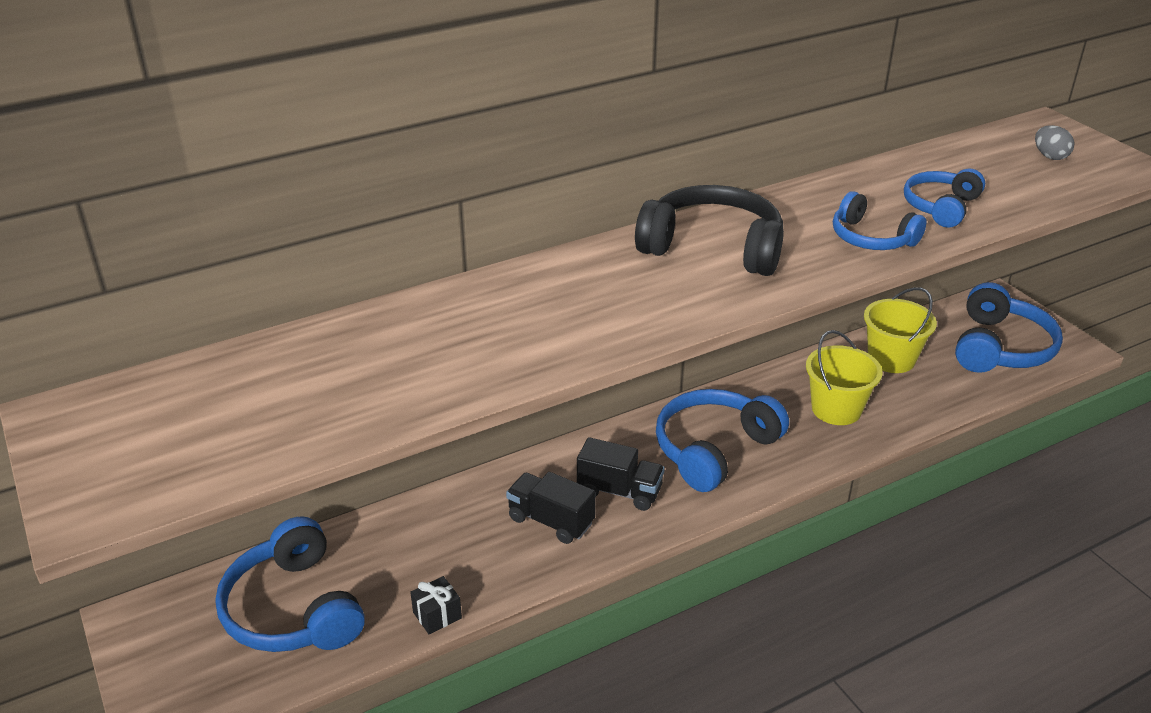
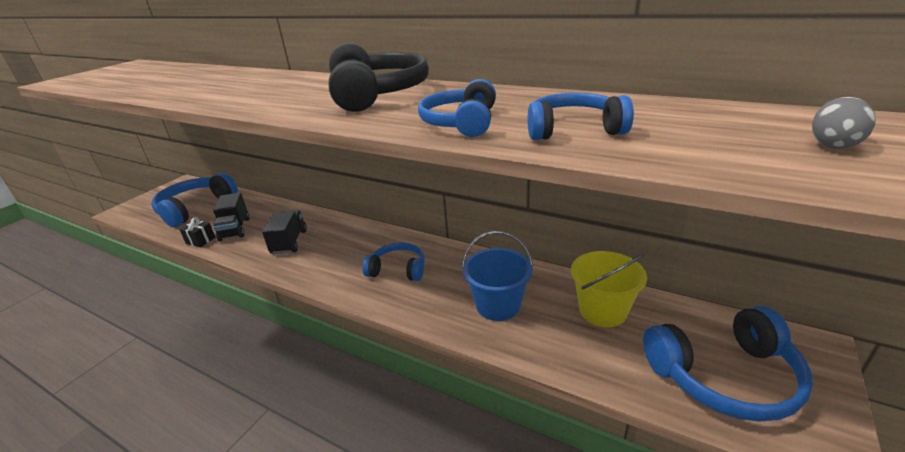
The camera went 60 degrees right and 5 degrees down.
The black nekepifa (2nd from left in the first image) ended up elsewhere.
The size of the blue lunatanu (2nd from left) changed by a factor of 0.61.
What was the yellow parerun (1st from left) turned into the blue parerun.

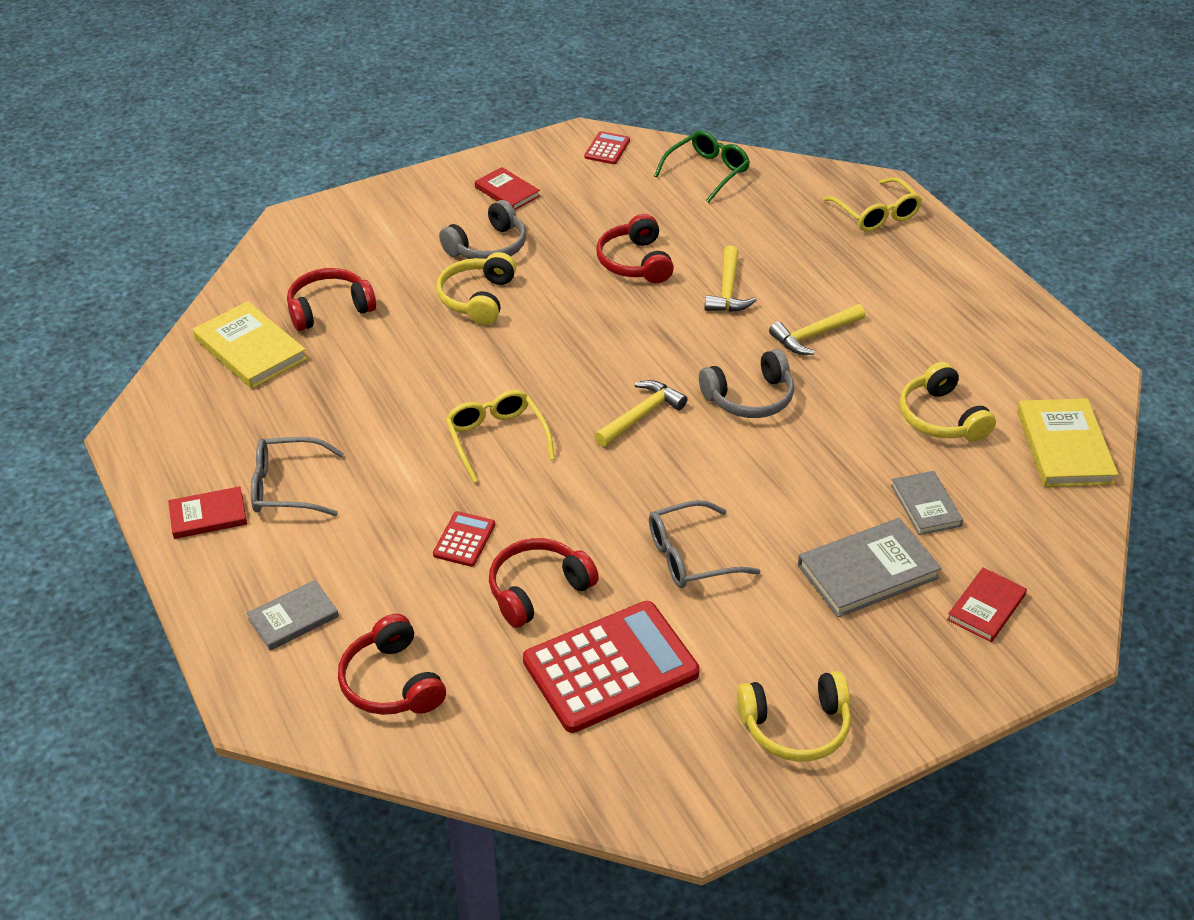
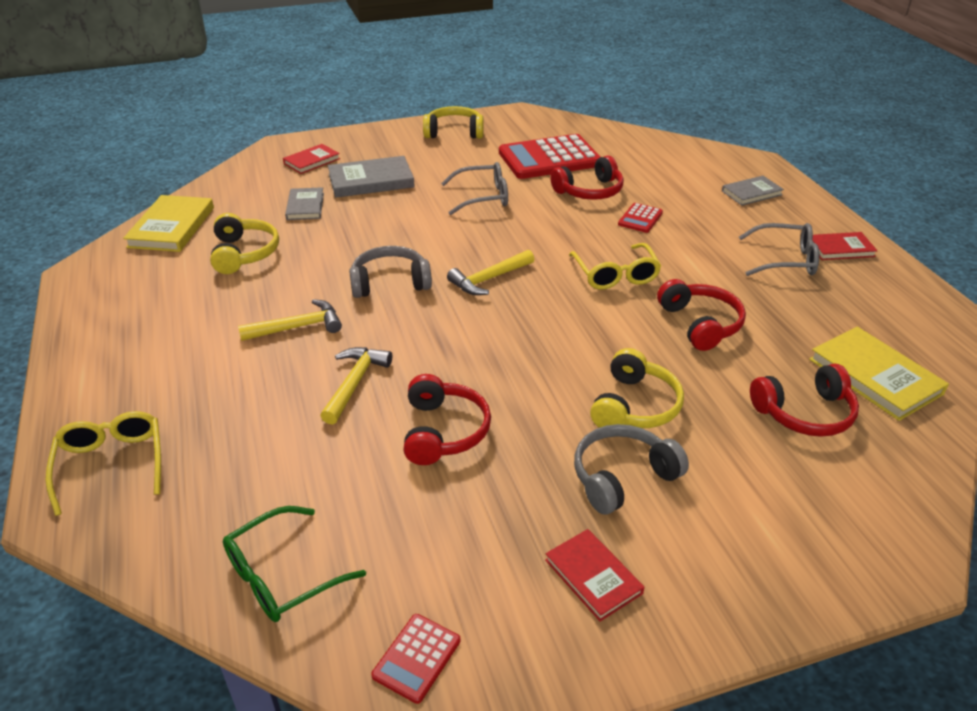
The camera went 170 degrees left and 5 degrees down.
The red lunatanu (2nd from left in the first image) ended up elsewhere.

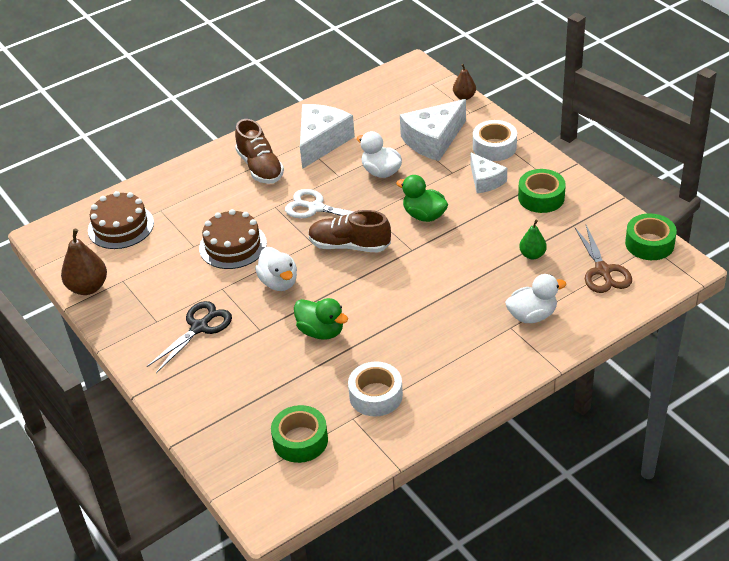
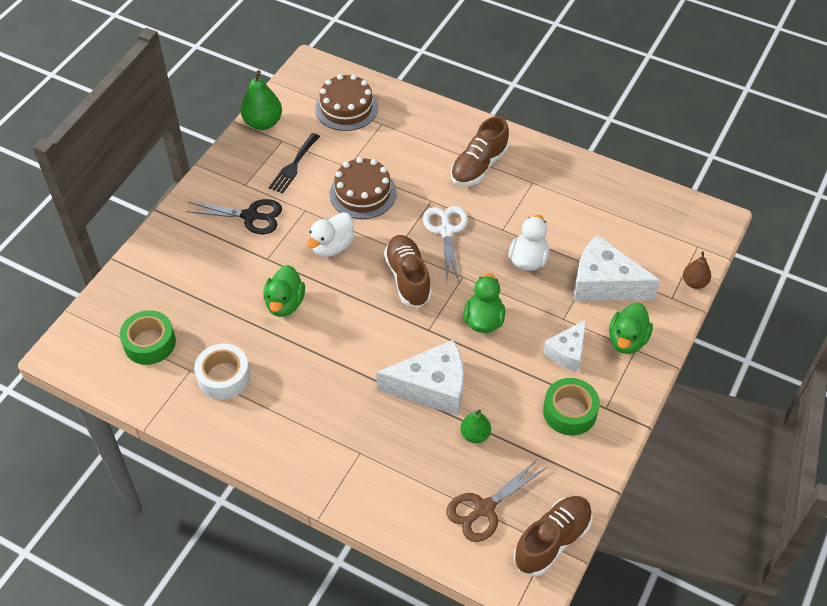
The camera went 60 degrees right and 10 degrees up.
What was the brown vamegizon (1st from left) turned into the green vamegizon (1st from left).
The second view gained the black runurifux.
The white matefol (1st from left) ended up elsewhere.
Where the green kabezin (3rd from left) stood, the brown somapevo (3rd from left) came to stand.
Where the white kabezin (2nd from left) stood, the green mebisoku (3rd from left) came to stand.
The second view lost the white mebisoku (3rd from left).

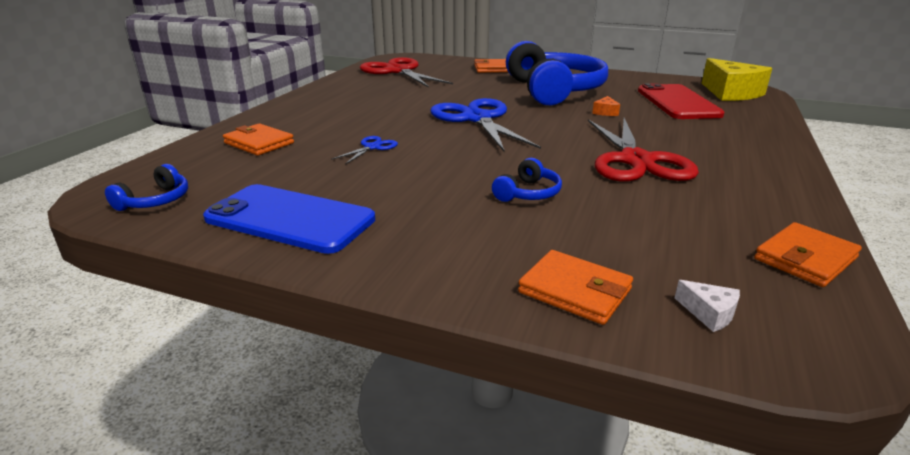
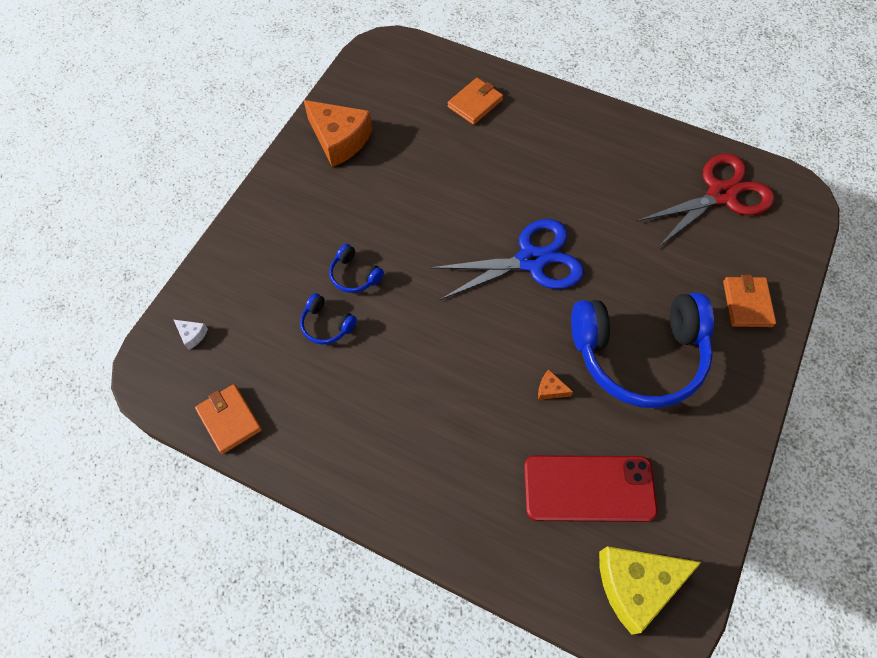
The camera went 95 degrees right and 35 degrees up.
The white matefol ended up facing another way, 105 degrees counterclockwise from before.
The blue lunatanu (1st from left) ended up elsewhere.
Where the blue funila stood, the orange matefol (1st from left) came to stand.
The second view lost the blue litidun (1st from left).
The second view lost the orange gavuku (3rd from left).
The second view lost the red litidun (2nd from left).

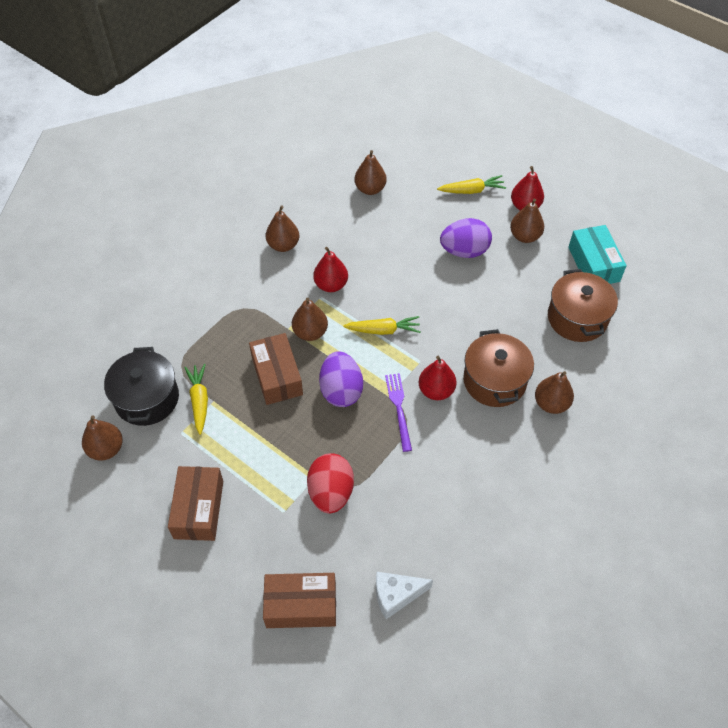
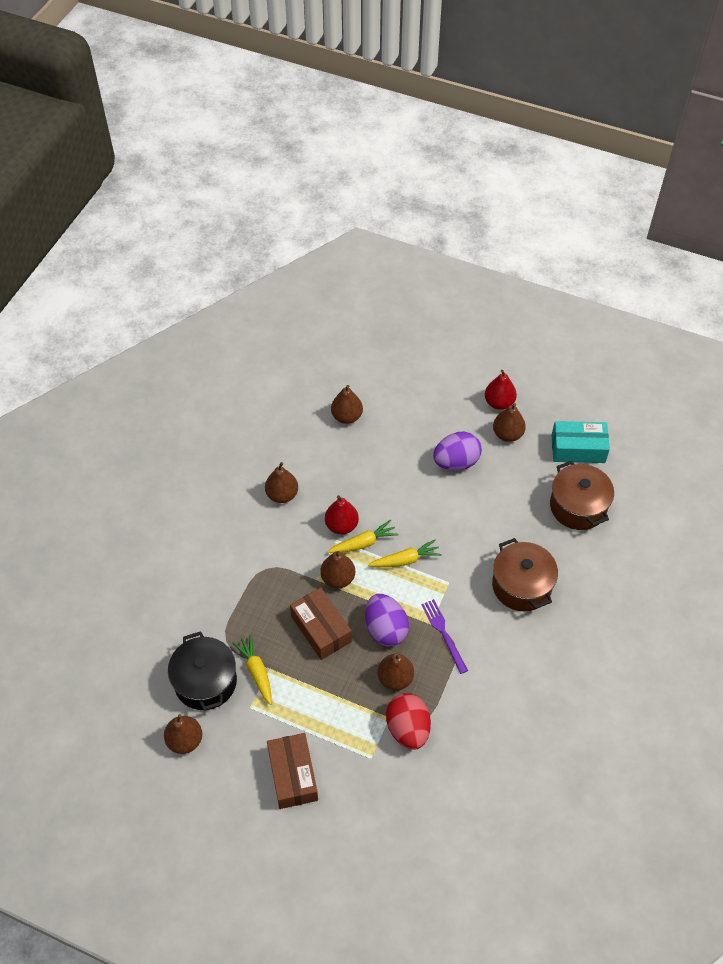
The camera went 15 degrees left and 0 degrees up.
The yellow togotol (3rd from left in the first image) ended up elsewhere.
The brown vamegizon (6th from left in the first image) ended up elsewhere.
The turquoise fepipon ended up facing another way, 60 degrees counterclockwise from before.
The second view lost the brown fepipon (3rd from left).
The second view lost the white matefol.
The second view lost the red vamegizon (2nd from left).

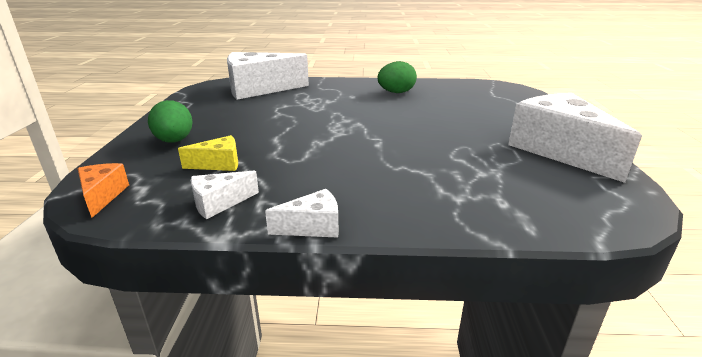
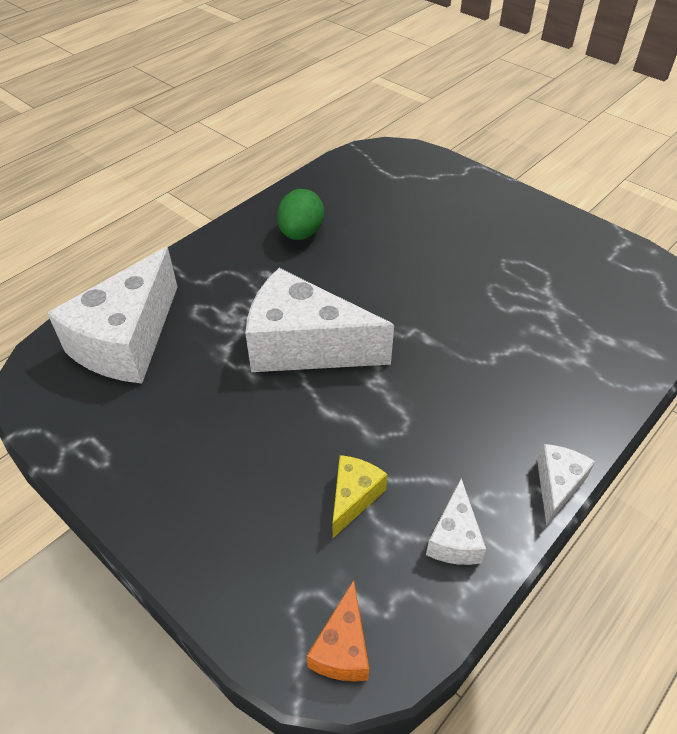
The camera went 50 degrees left and 20 degrees up.
The white matefol (4th from left in the first image) ended up elsewhere.
The orange matefol ended up facing another way, 105 degrees counterclockwise from before.
The second view lost the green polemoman (1st from left).

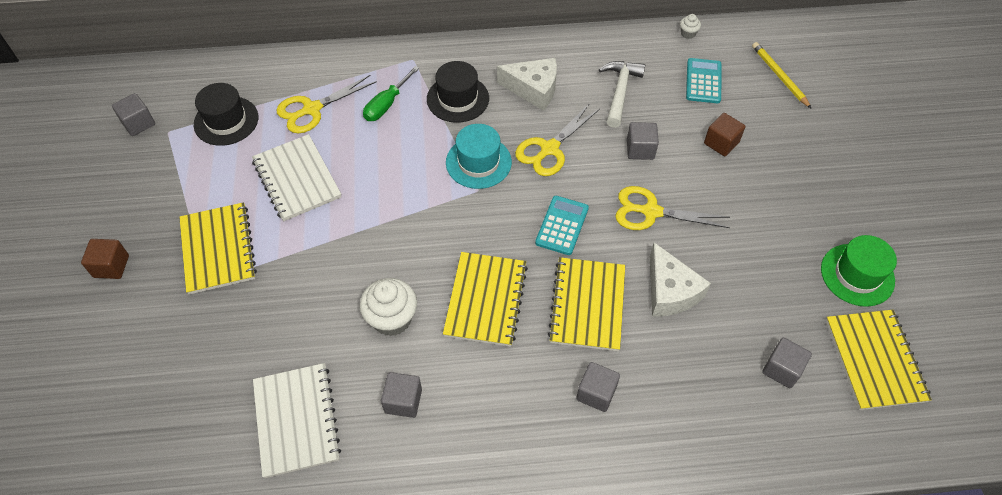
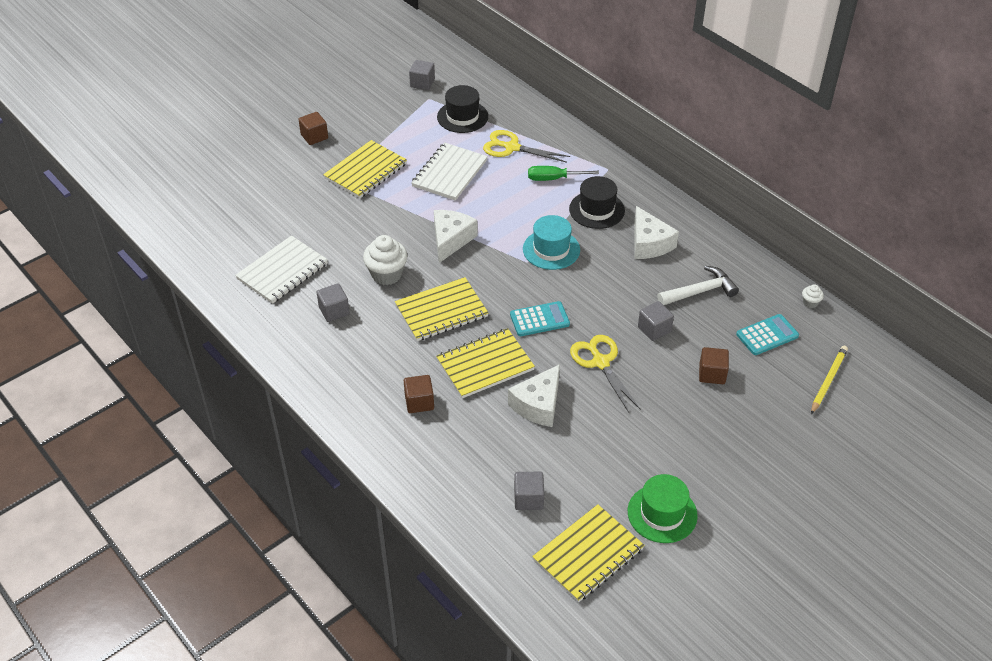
The camera went 55 degrees right and 10 degrees down.
What was the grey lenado (3rd from left) turned into the brown lenado (2nd from left).
The second view gained the white matefol (1st from left).
The second view lost the yellow litidun (2nd from left).

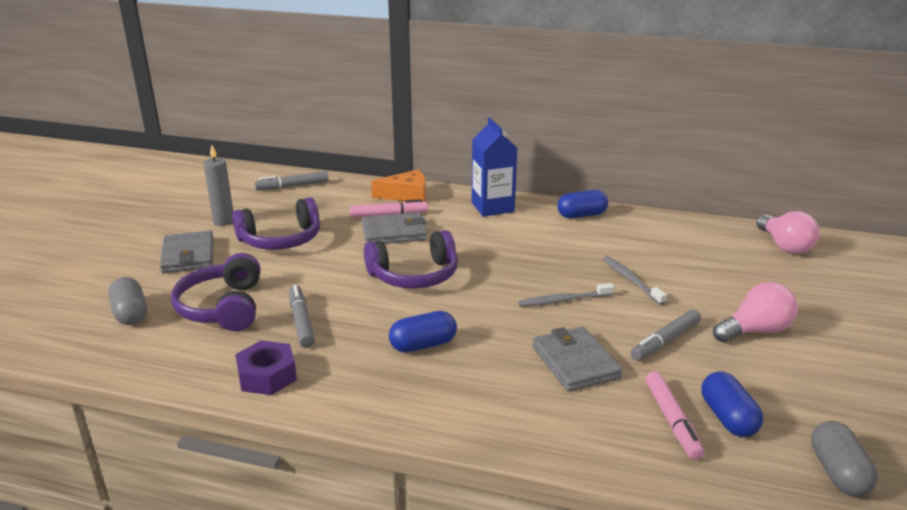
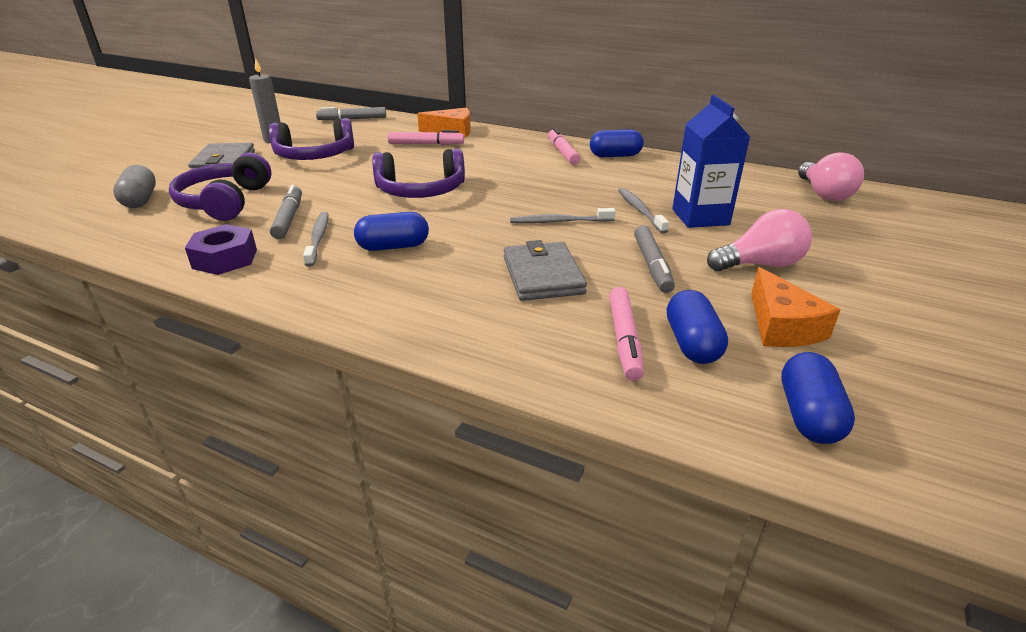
The camera went 10 degrees right and 5 degrees up.
The second view gained the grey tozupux (1st from left).
The second view gained the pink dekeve (2nd from left).
The grey dekeve (3rd from left) ended up facing another way, 60 degrees counterclockwise from before.
The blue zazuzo ended up elsewhere.
The second view gained the orange matefol (2nd from left).
What was the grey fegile (2nd from left) turned into the blue fegile (4th from left).
The second view lost the grey gavuku (2nd from left).

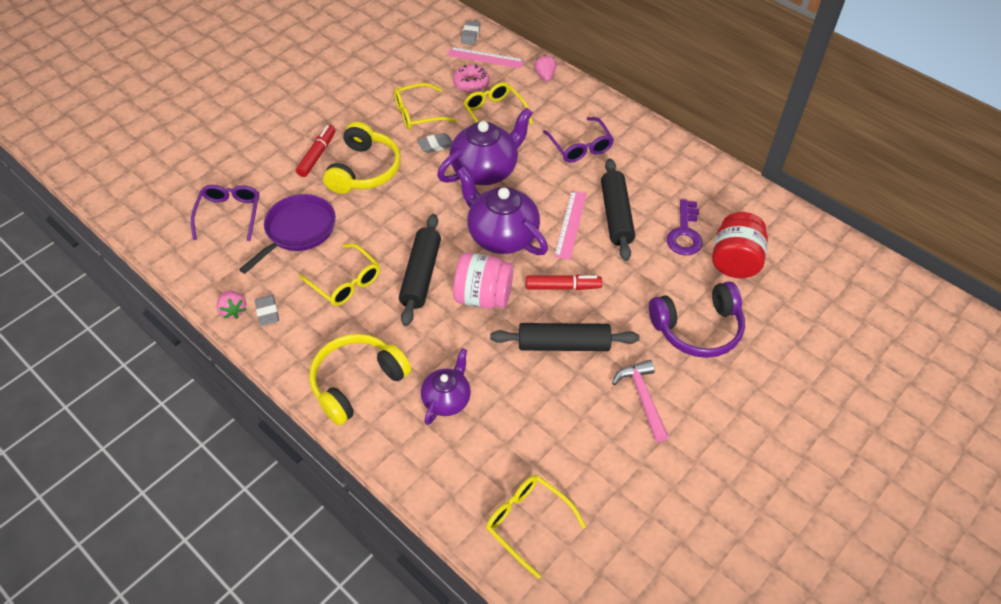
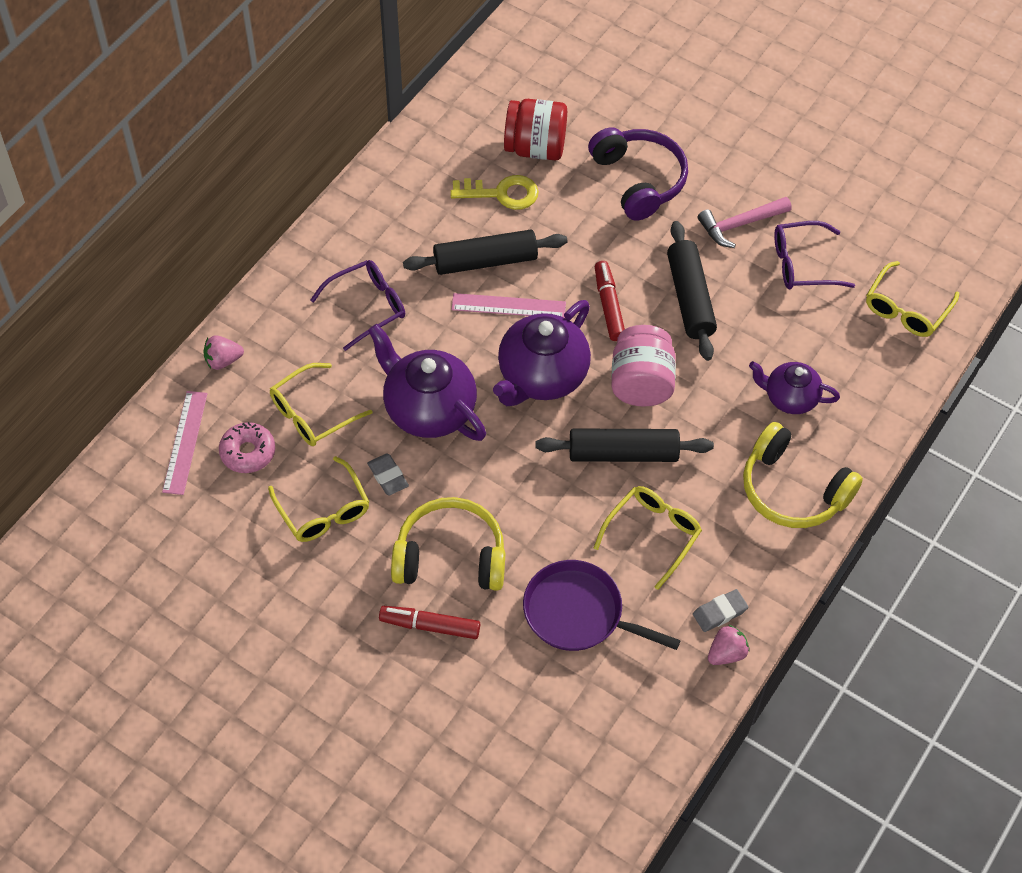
The camera went 100 degrees left and 5 degrees up.
What was the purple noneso turned into the yellow noneso.
The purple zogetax (1st from left in the first image) ended up elsewhere.
The second view lost the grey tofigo (3rd from left).

